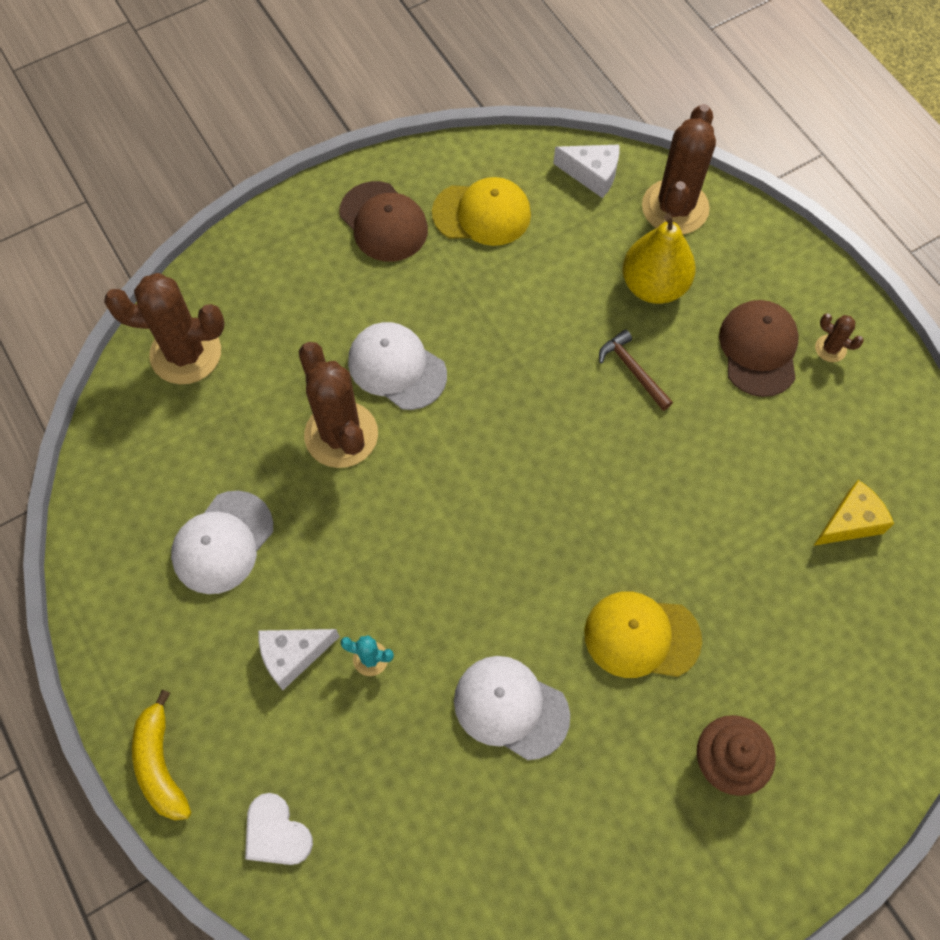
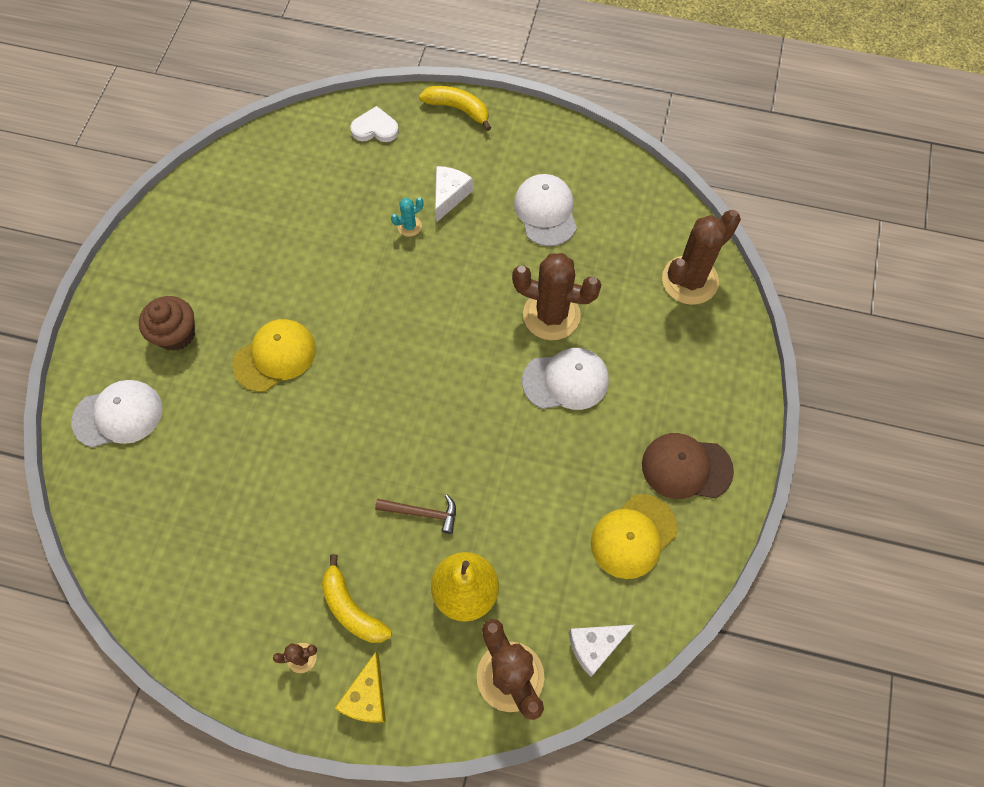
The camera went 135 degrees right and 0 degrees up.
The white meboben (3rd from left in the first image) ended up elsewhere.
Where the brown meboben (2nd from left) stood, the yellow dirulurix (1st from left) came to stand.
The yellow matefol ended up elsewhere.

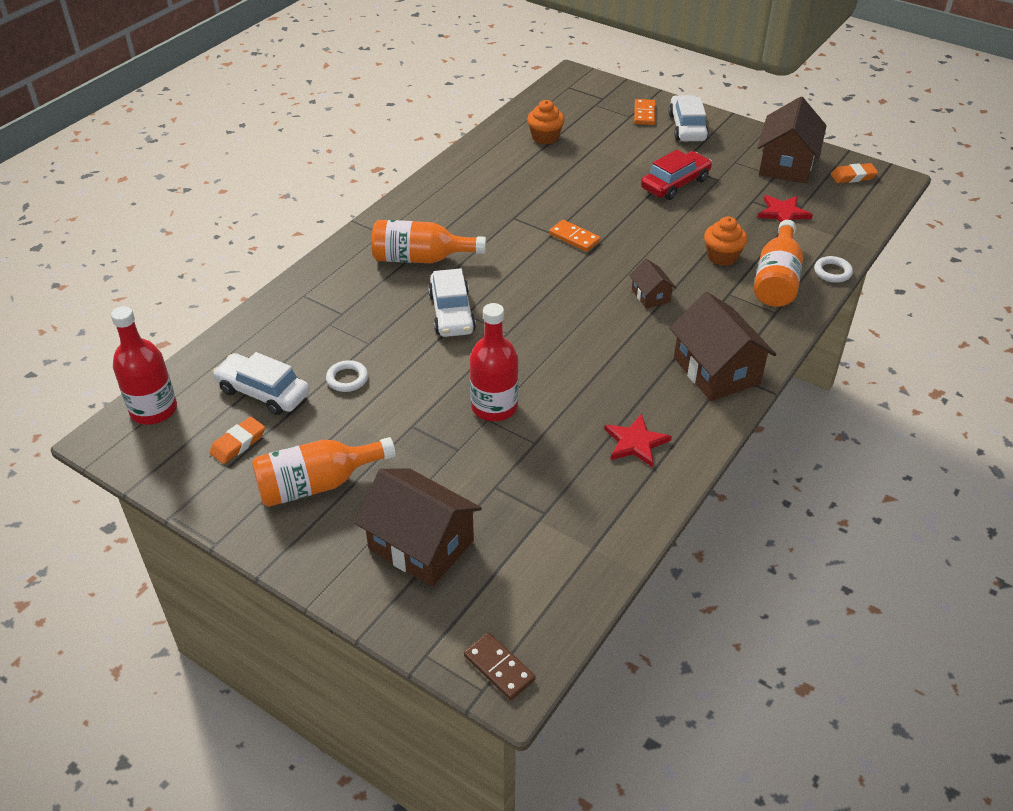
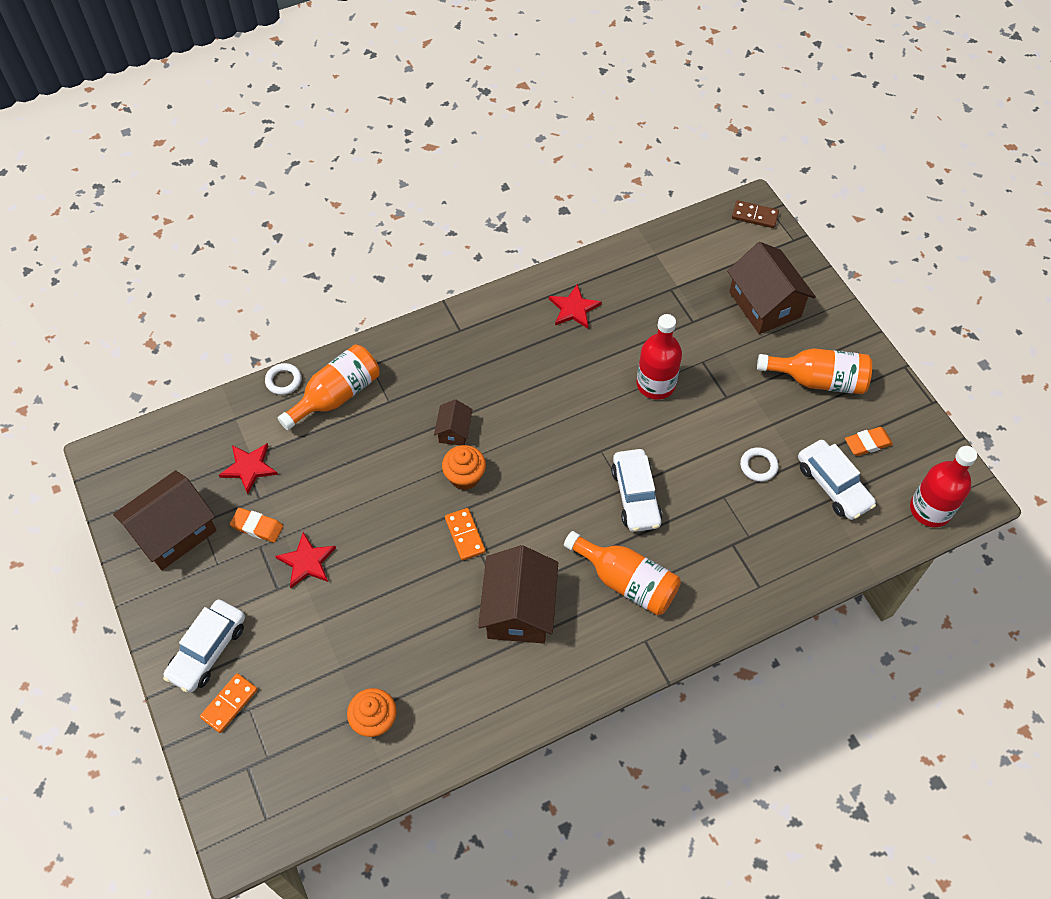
The camera went 150 degrees left and 15 degrees up.
The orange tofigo (2nd from left in the first image) ended up elsewhere.
Where the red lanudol stood, the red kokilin (2nd from left) came to stand.
The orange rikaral (2nd from left) ended up elsewhere.
The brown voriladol (3rd from left) ended up elsewhere.
The white lanudol (2nd from left) ended up facing another way, 150 degrees clockwise from before.
The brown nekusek ended up facing another way, 60 degrees counterclockwise from before.

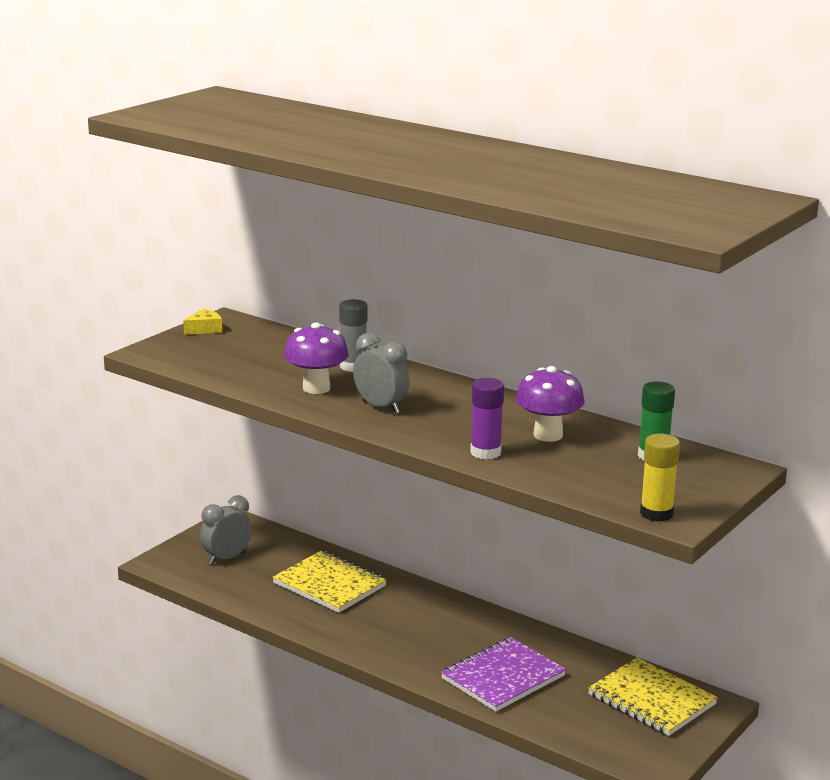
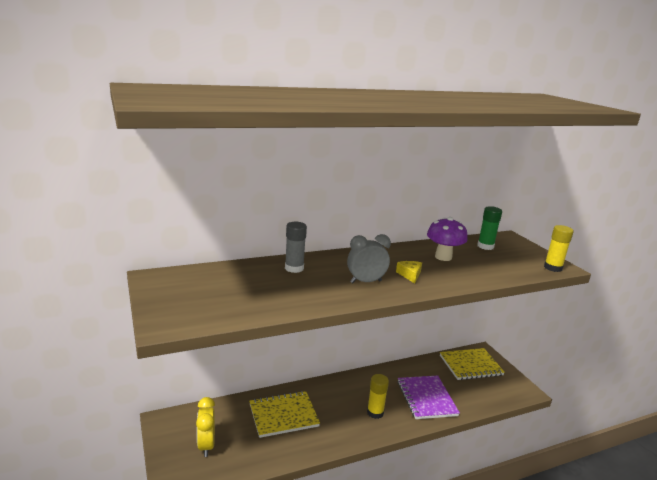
The camera went 60 degrees left and 0 degrees up.
What was the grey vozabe (1st from left) turned into the yellow vozabe.
The second view gained the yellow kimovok (1st from left).
The yellow matefol ended up elsewhere.
The second view lost the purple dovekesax (1st from left).
The second view lost the purple kimovok.

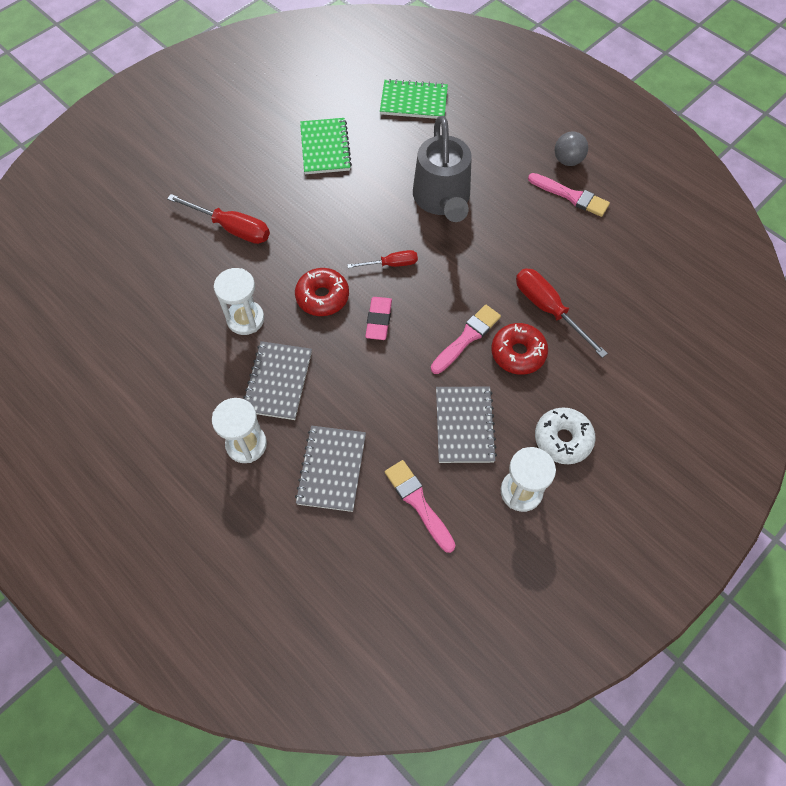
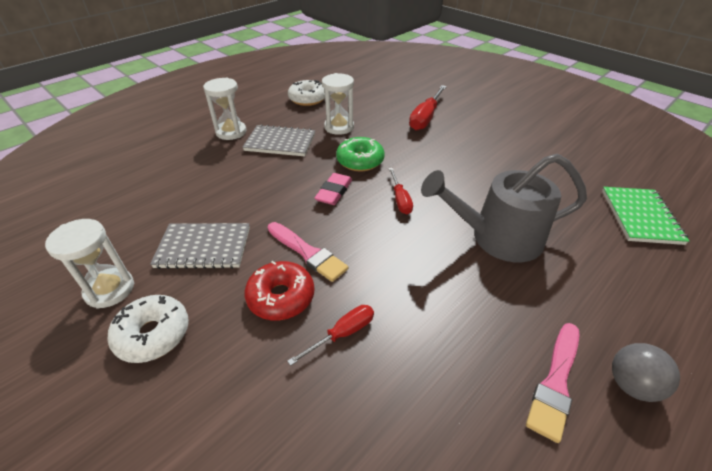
The camera went 90 degrees right and 20 degrees down.
The size of the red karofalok (3rd from left in the first image) changed by a factor of 0.61.
The second view gained the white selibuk (2nd from left).
The pink tofigo ended up facing another way, 75 degrees counterclockwise from before.
What was the red selibuk (1st from left) turned into the green selibuk.
The second view lost the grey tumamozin (2nd from left).
The second view lost the green tumamozin (1st from left).
The second view lost the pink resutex (1st from left).

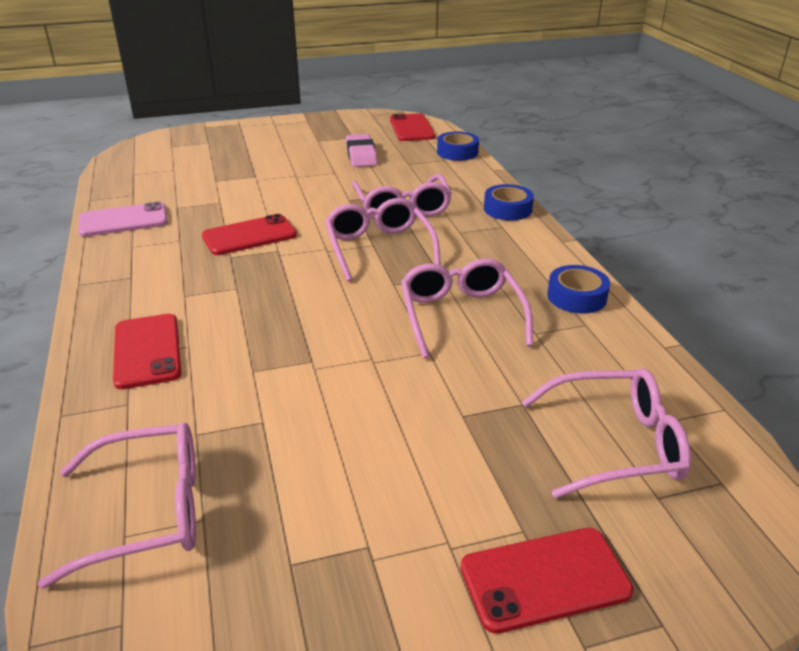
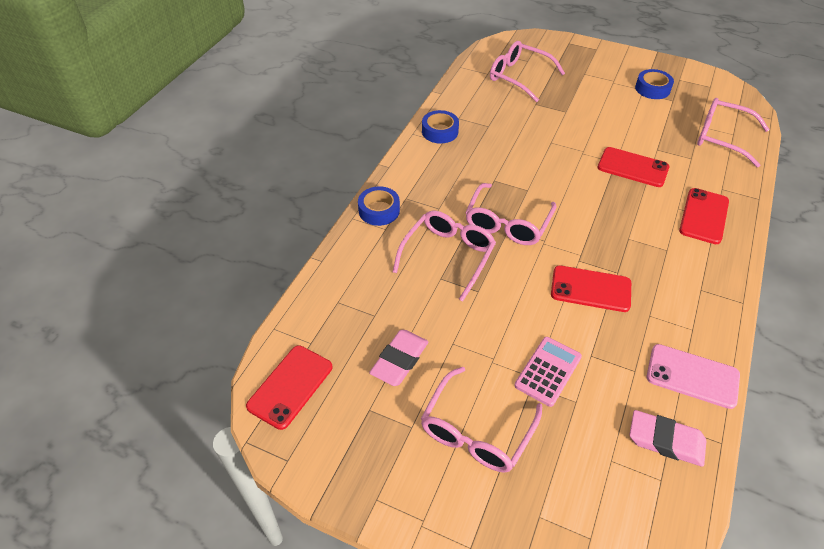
The camera went 140 degrees left and 15 degrees up.
The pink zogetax (4th from left in the first image) ended up elsewhere.
The second view gained the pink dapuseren.
The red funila (4th from left in the first image) ended up elsewhere.
The second view gained the pink tofigo (2nd from left).
The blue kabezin (1st from left in the first image) ended up elsewhere.

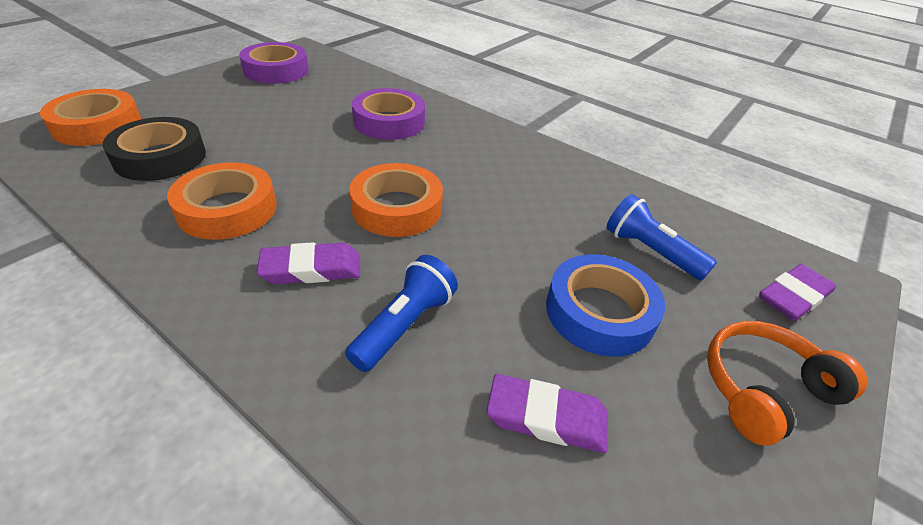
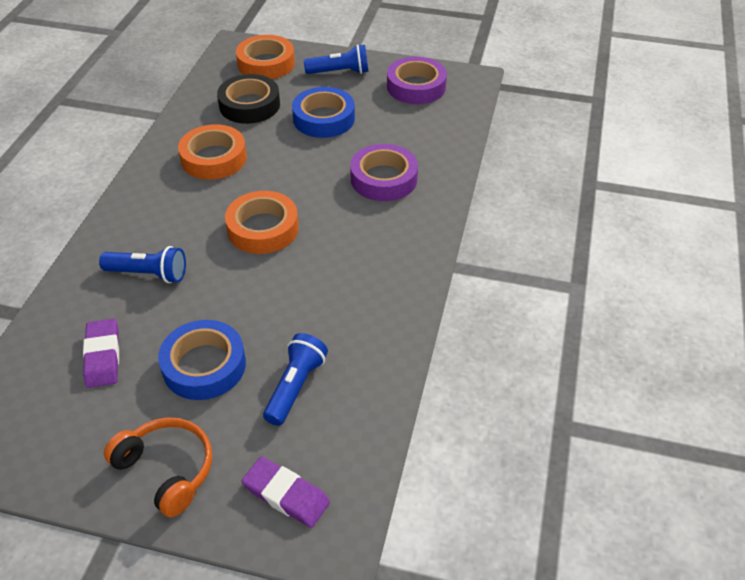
The camera went 70 degrees right and 5 degrees up.
The second view gained the blue kabezin (2nd from left).
The second view gained the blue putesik (3rd from left).
The second view lost the purple tofigo (1st from left).

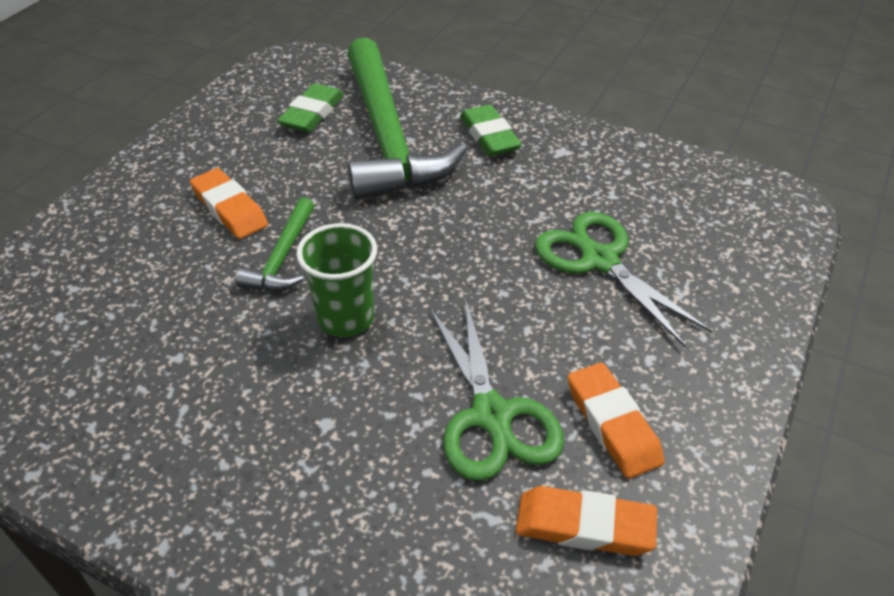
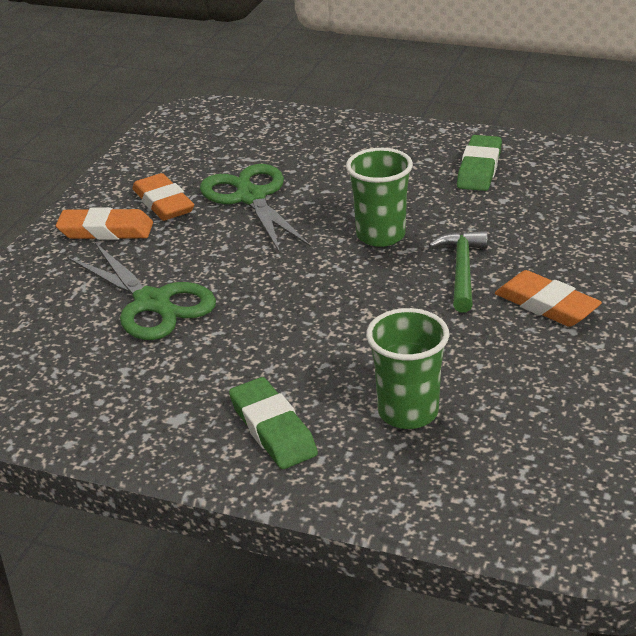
The camera went 175 degrees right and 10 degrees down.
The orange tofigo (2nd from left in the first image) ended up elsewhere.
Where the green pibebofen (2nd from left) stood, the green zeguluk (2nd from left) came to stand.
The green tofigo (1st from left in the first image) ended up elsewhere.

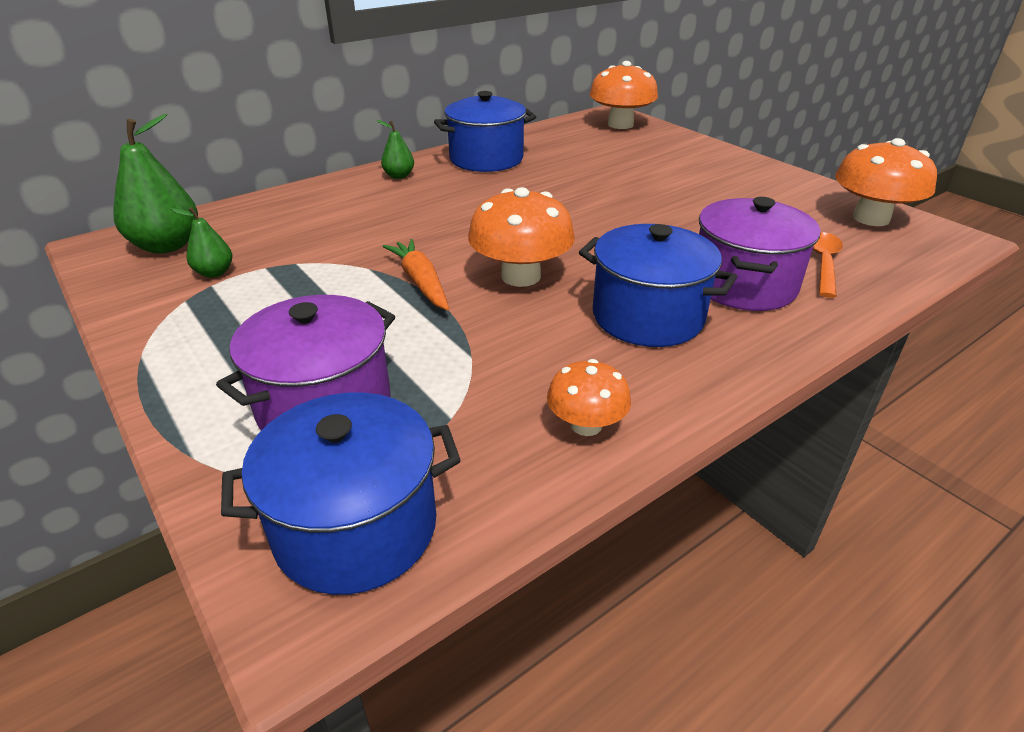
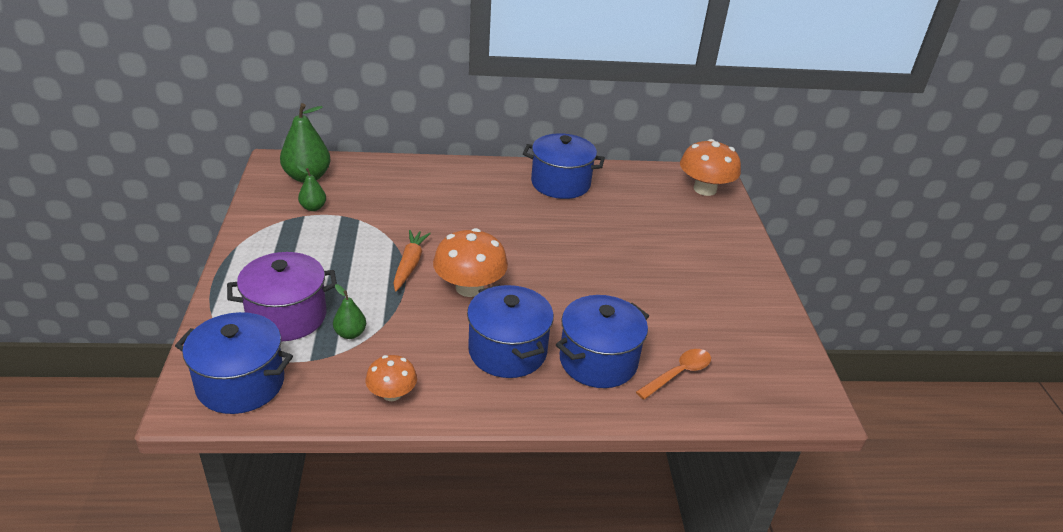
The camera went 30 degrees right and 0 degrees up.
The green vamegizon (3rd from left) ended up elsewhere.
What was the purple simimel (2nd from left) turned into the blue simimel (4th from left).
The second view lost the orange dovekesax (4th from left).

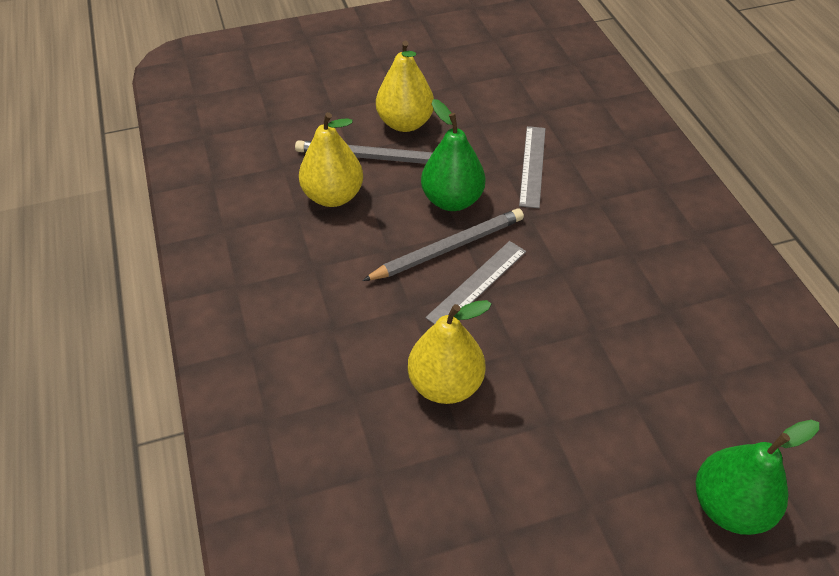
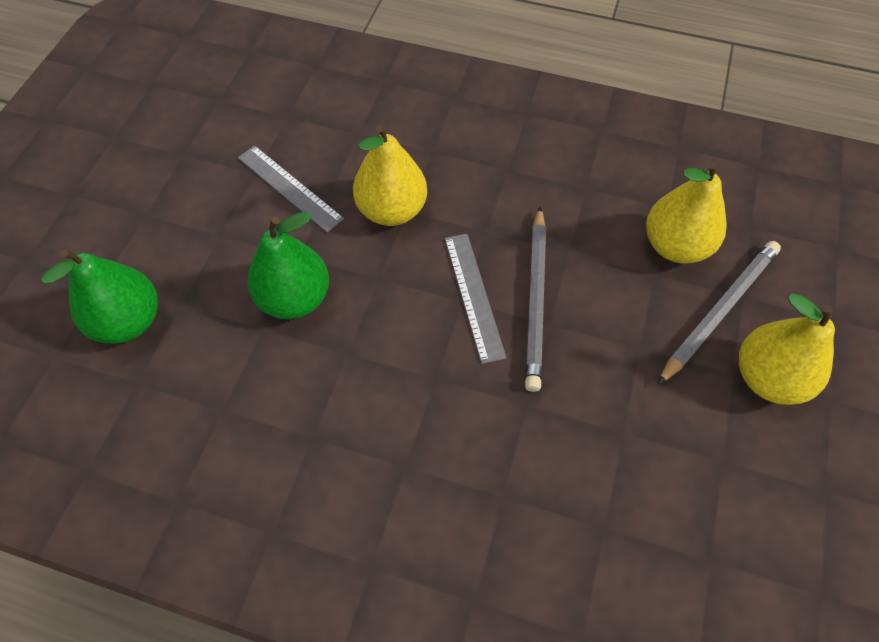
The camera went 125 degrees right and 10 degrees up.
The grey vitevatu (2nd from left in the first image) ended up elsewhere.
The green vamegizon (1st from left in the first image) ended up elsewhere.

